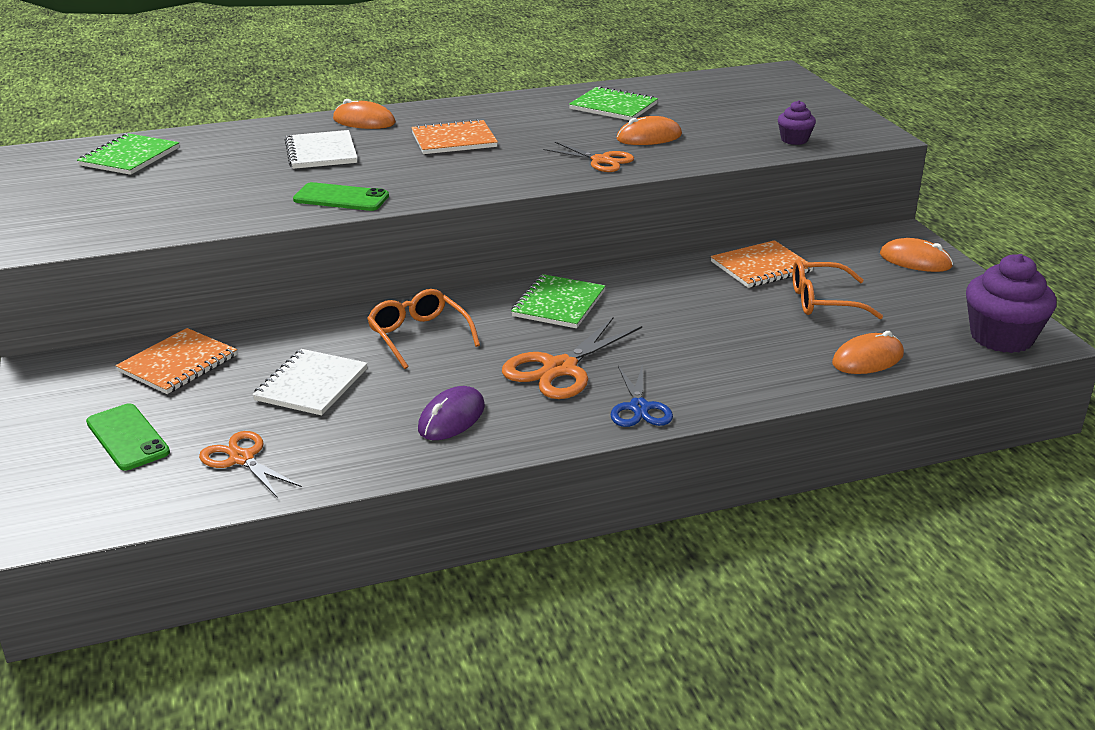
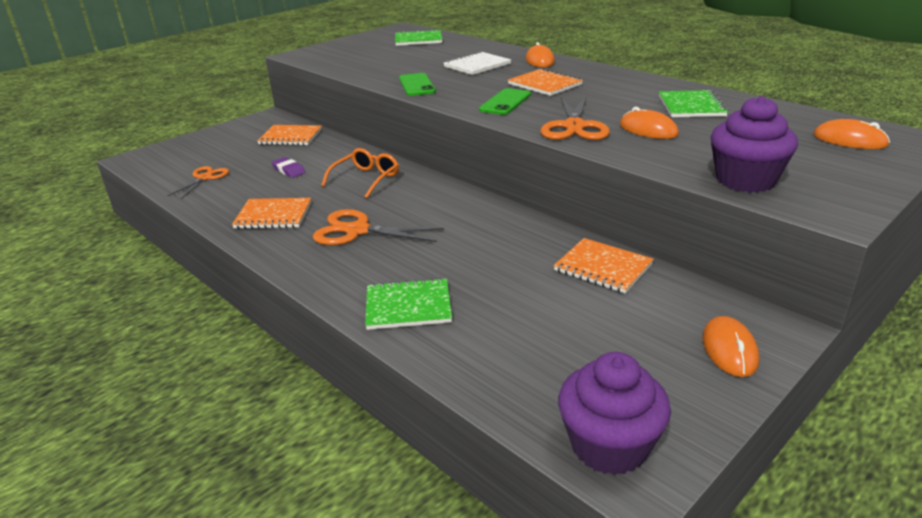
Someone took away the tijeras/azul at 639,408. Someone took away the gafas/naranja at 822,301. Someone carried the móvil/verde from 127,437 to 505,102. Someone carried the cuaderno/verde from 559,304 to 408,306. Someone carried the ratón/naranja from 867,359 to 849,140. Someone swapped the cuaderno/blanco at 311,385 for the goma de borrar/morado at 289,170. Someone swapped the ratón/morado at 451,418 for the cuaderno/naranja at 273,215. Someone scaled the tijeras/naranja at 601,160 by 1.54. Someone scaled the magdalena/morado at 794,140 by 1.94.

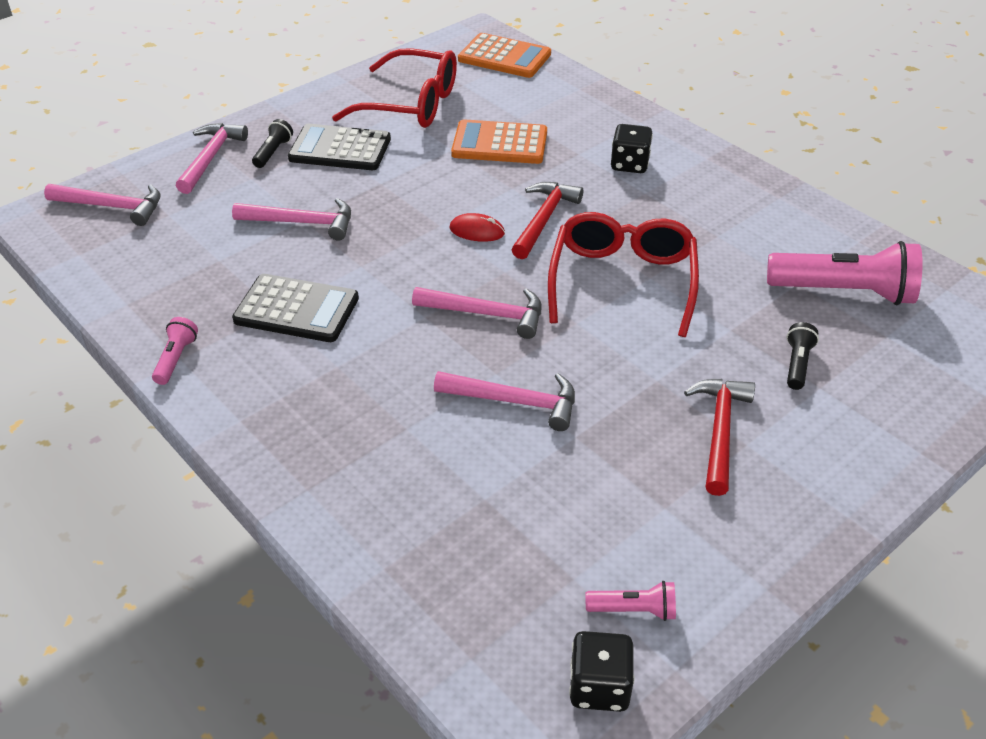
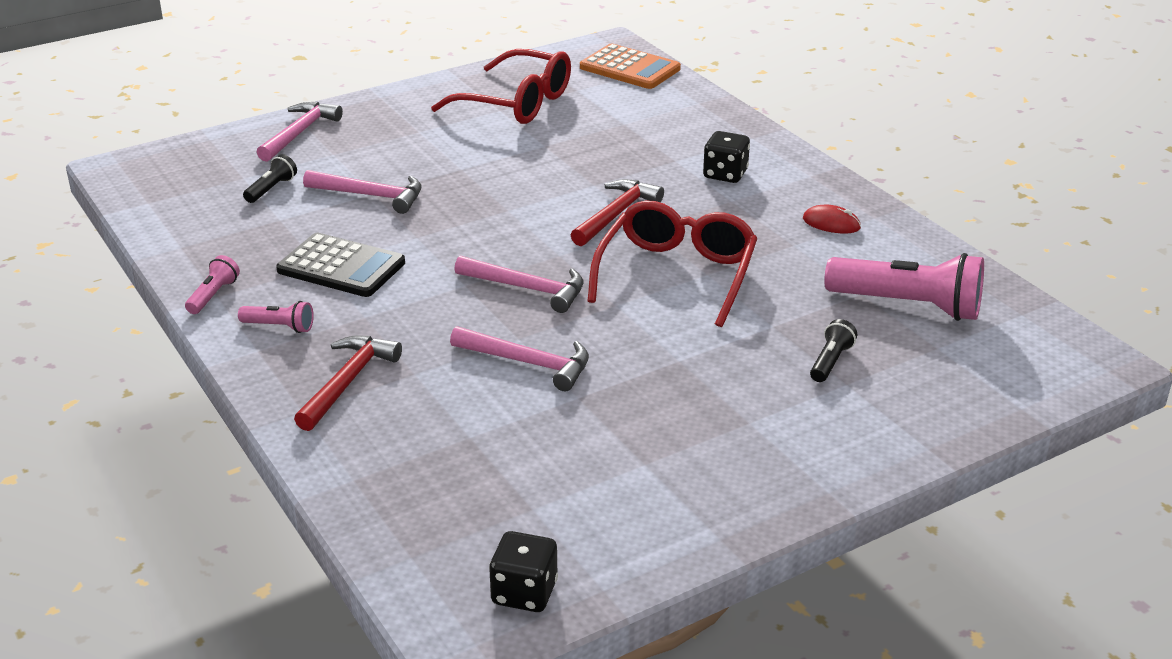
Someone took away the martillo/rosa at 112,207. Someone took away the calculadora/negro at 340,149. Someone took away the calculadora/naranja at 499,144. Someone carried the lámpara de mano/negro from 273,152 to 271,189. Someone carried the ratón/rojo from 477,231 to 831,223. Someone carried the lámpara de mano/rosa from 634,610 to 279,327. Someone carried the martillo/rojo from 719,431 to 347,382.

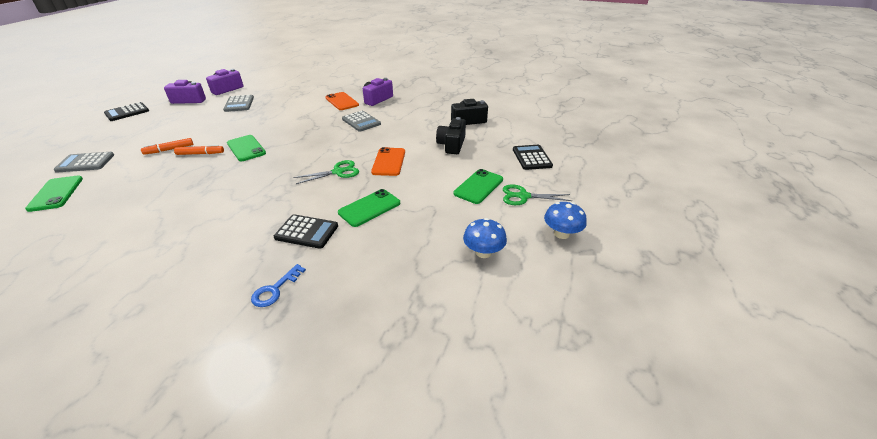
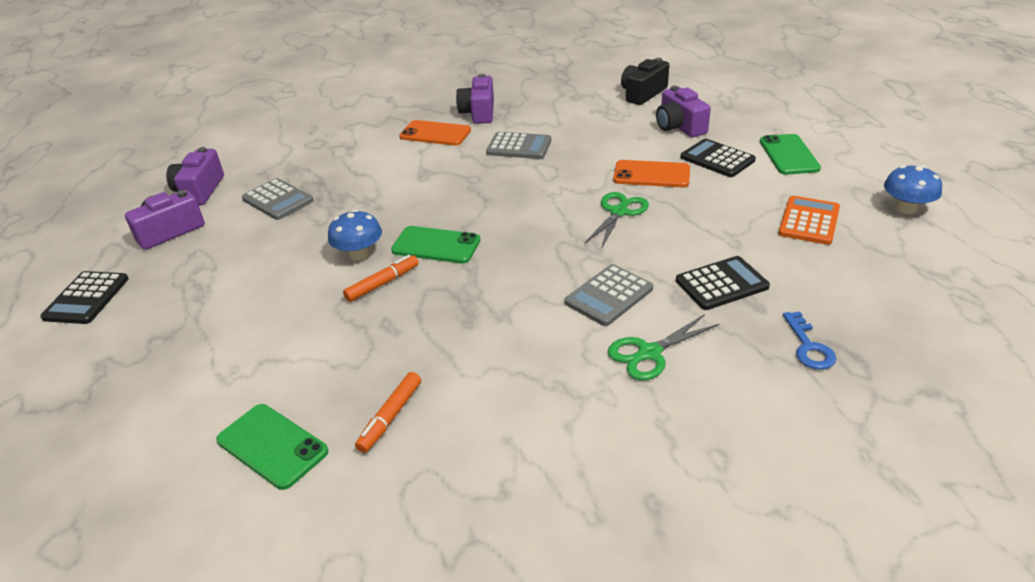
Someone took away the móvil/verde at 369,208. Someone put down the calculadora/naranja at 809,221. Someone carried the calculadora/gris from 85,163 to 609,296. Someone carried the rotulador/naranja from 169,150 to 390,417. Someone carried the tijeras/verde from 523,196 to 649,353. Someone carried the calculadora/negro from 532,158 to 717,159. Someone carried the seta/azul from 561,233 to 359,254. Someone repainted the cámara/negro at 452,145, which became the cámara/morado at 679,126. Someone rotated the móvil/naranja at 389,162 by 45 degrees counterclockwise.

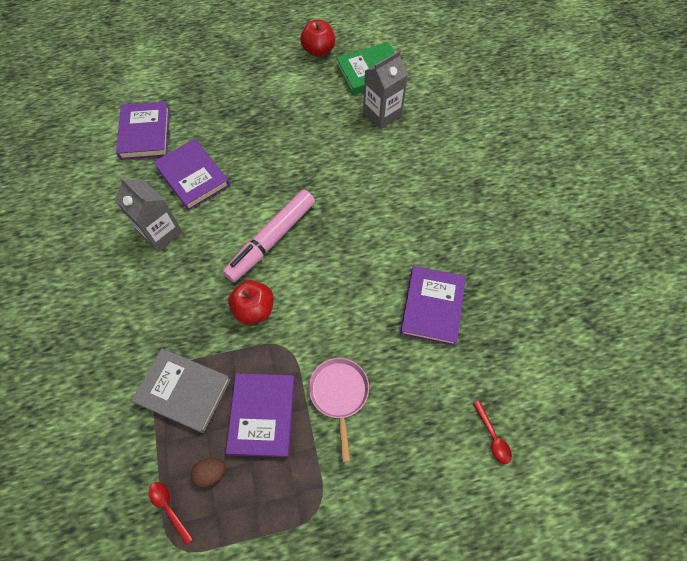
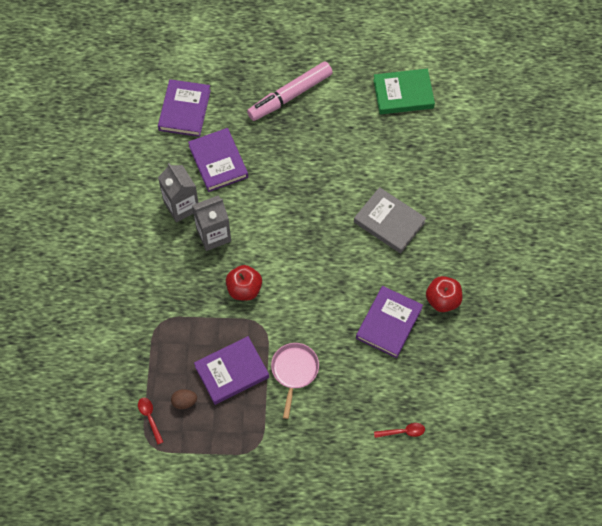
Someone carried the libro/gris from 184,391 to 389,222. Someone carried the rotulador/rosa from 271,239 to 290,95. Someone carried the manzana/rojo from 318,50 to 442,300. Someone carried the cartón de leche/gris from 382,114 to 213,235. Someone rotated the libro/morado at 262,415 by 45 degrees clockwise. Someone rotated the cuchara/rojo at 492,436 by 90 degrees counterclockwise.

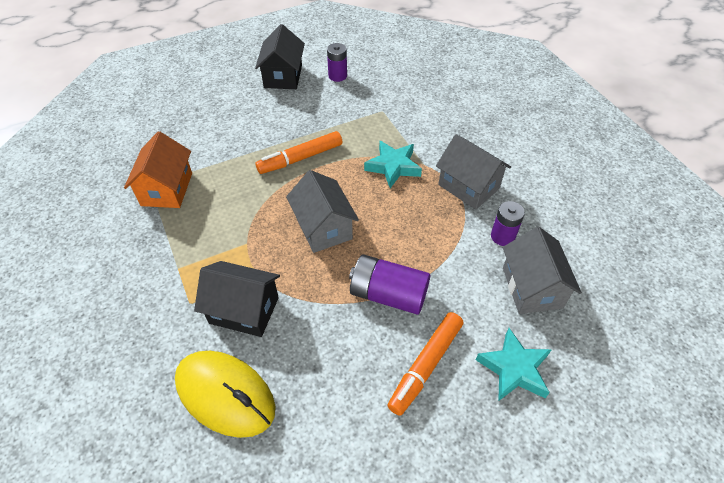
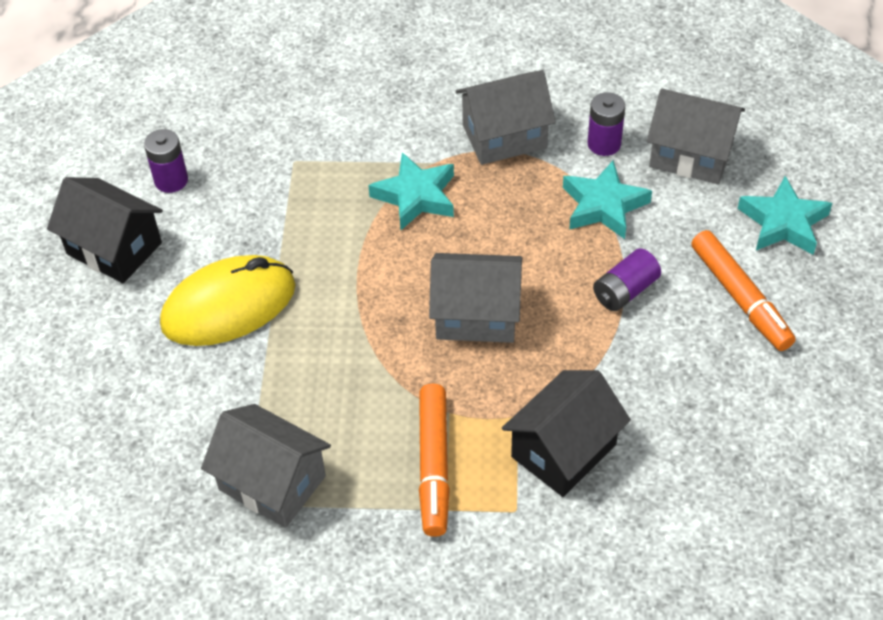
Someone put down the estrella/turquesa at 604,205. Someone carried the ratón/amarillo from 225,394 to 229,306. Someone carried the rotulador/naranja from 301,158 to 434,465. Someone repainted the casa/naranja at 167,189, which became the casa/gris at 272,483. Someone scaled the pila/morado at 388,294 by 0.63.

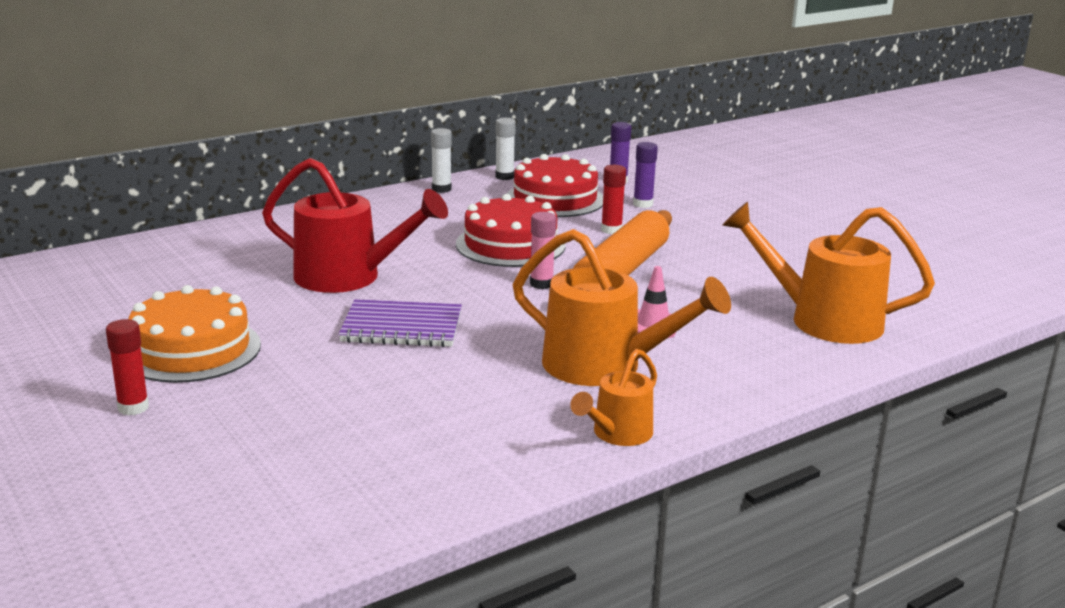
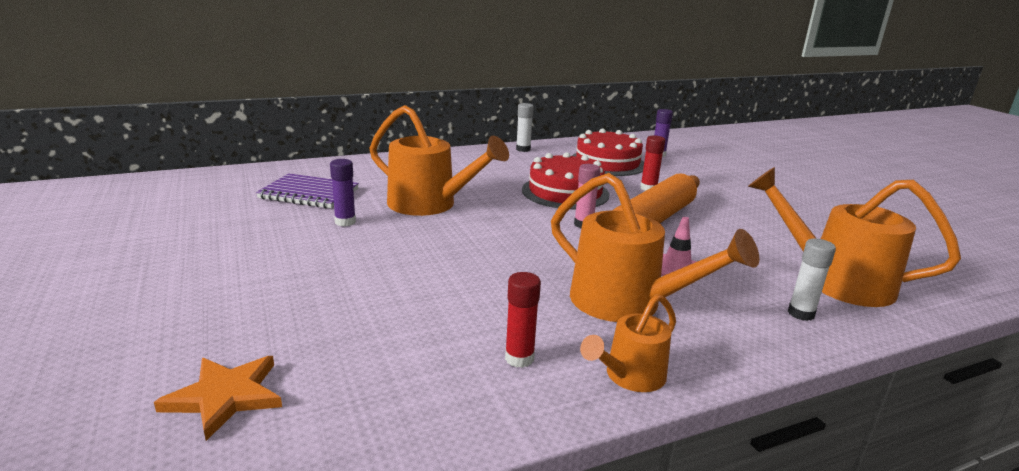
Someone took away the tarta/naranja at 191,349. Someone put down the estrella/naranja at 225,396. Someone carried the barra de pegamento/rojo from 133,407 to 519,358. Someone carried the cuaderno/morado from 402,327 to 309,194. Someone carried the barra de pegamento/blanco from 504,177 to 801,314. Someone carried the barra de pegamento/morado from 643,204 to 345,222. Someone repainted the regadera/rojo at 349,277, which became the regadera/naranja at 431,205.

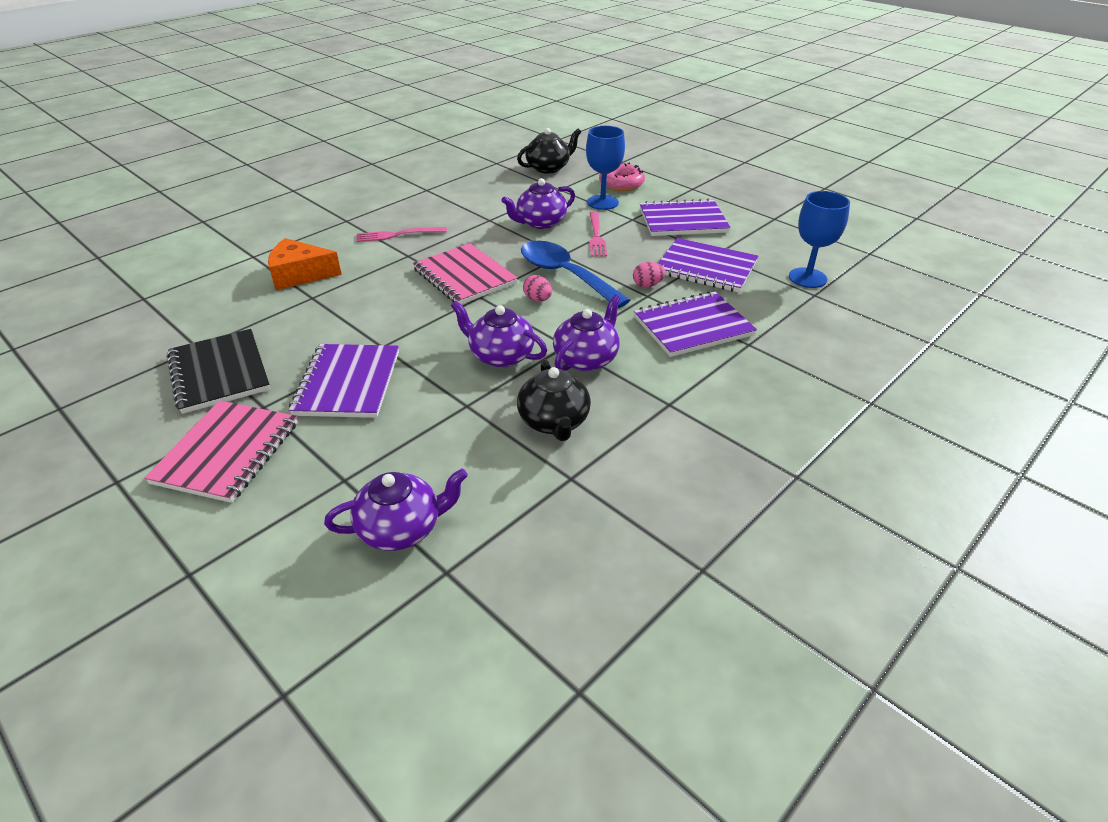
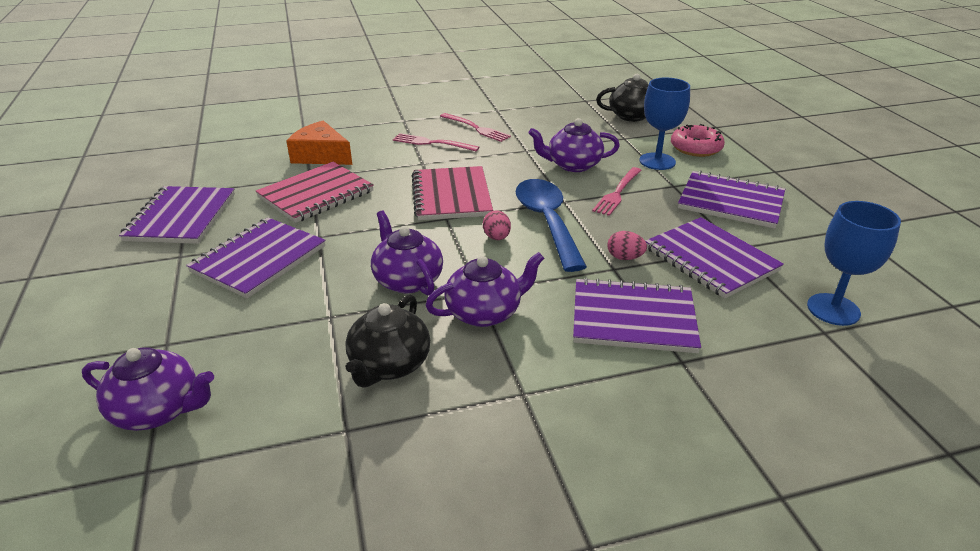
Someone put down the tenedor/rosa at 477,128. Someone carried the cuaderno/rosa from 227,453 to 316,194. Someone repainted the cuaderno/negro at 219,373, which became the cuaderno/morado at 181,217.

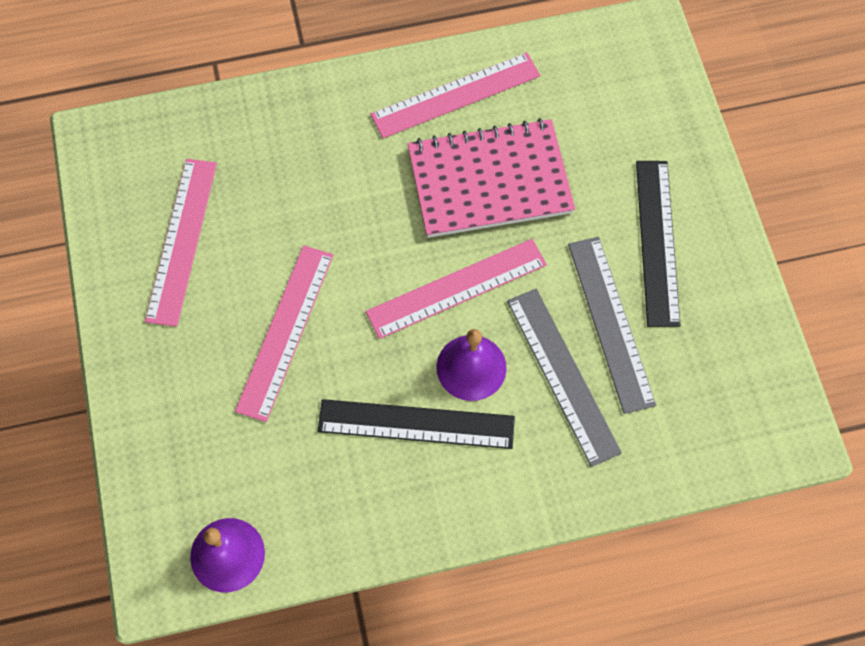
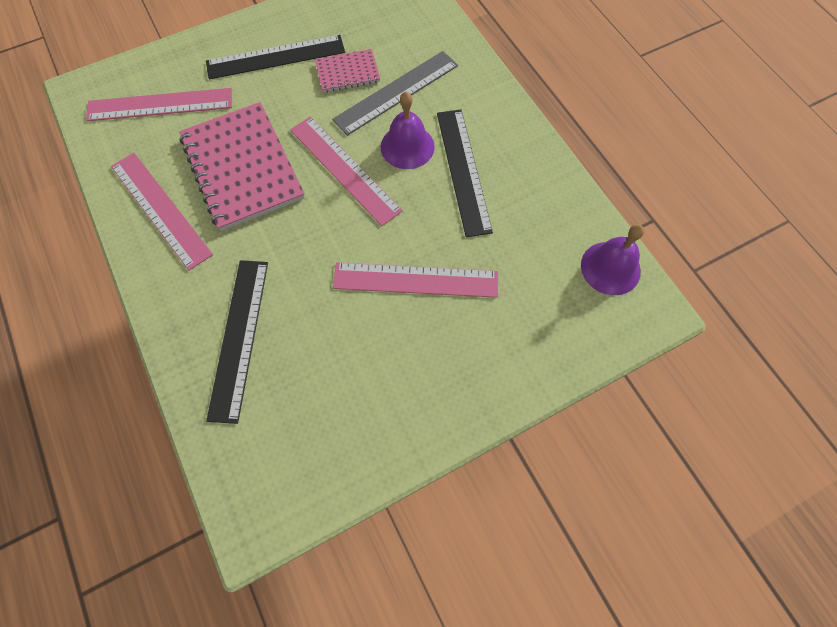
Someone put down the regla/negro at 239,337. Someone carried the regla/rosa from 181,240 to 160,105. Someone swapped the regla/gris at 611,323 for the cuaderno/rosa at 348,72.

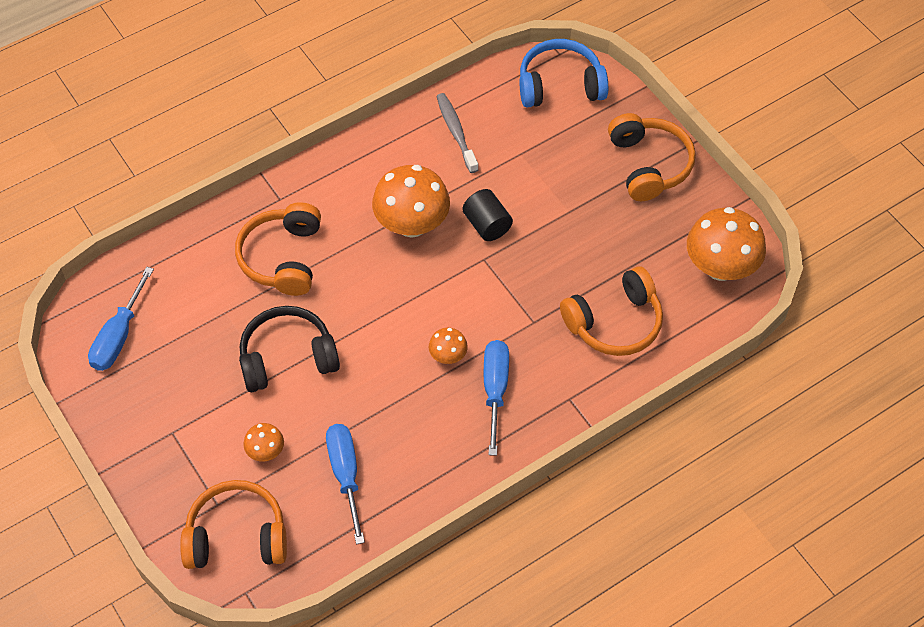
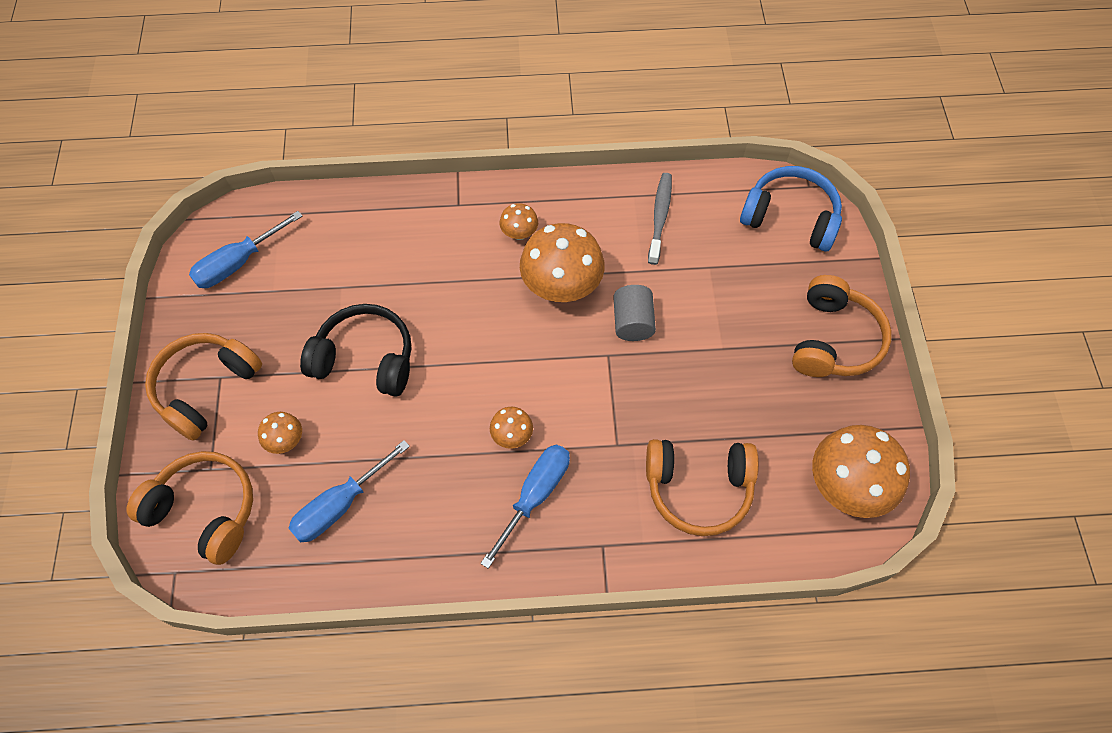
Someone put down the seta/naranja at 519,233. Someone carried the auriculares/naranja from 283,258 to 206,388. Someone repainted the cilindro/negro at 487,225, which became the cilindro/gris at 632,322. Someone rotated the destornillador/azul at 346,475 by 150 degrees counterclockwise.

